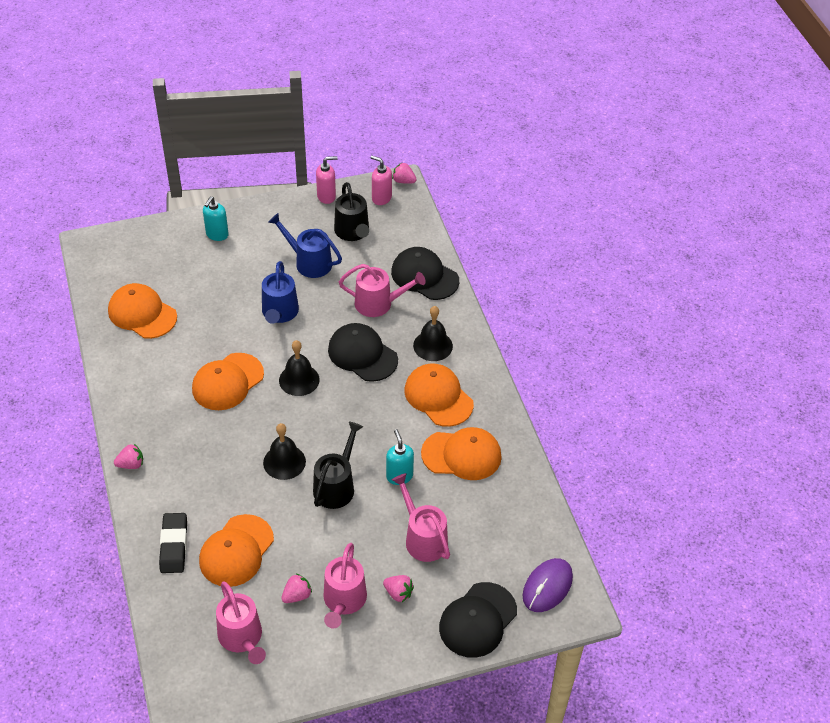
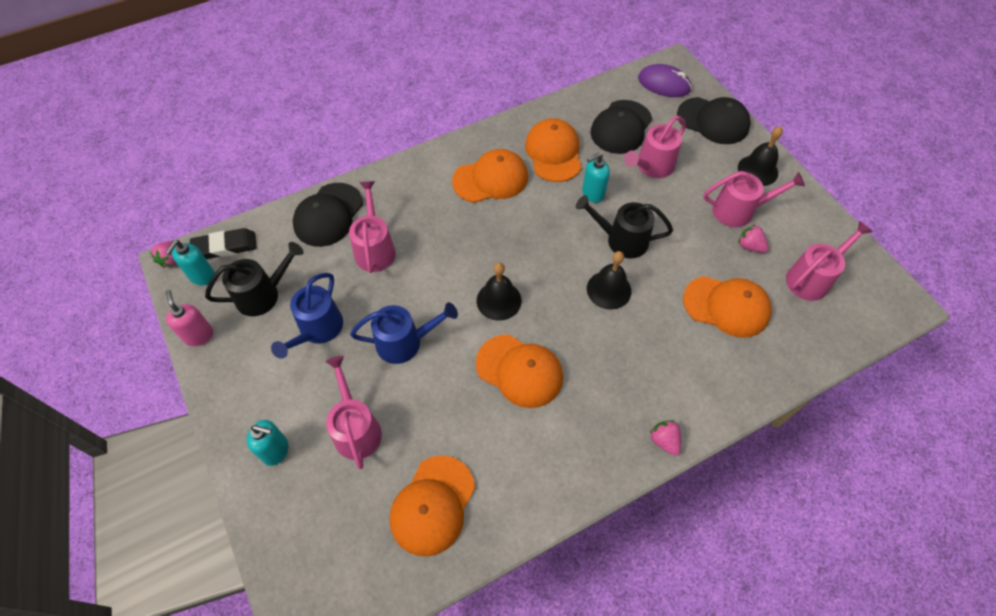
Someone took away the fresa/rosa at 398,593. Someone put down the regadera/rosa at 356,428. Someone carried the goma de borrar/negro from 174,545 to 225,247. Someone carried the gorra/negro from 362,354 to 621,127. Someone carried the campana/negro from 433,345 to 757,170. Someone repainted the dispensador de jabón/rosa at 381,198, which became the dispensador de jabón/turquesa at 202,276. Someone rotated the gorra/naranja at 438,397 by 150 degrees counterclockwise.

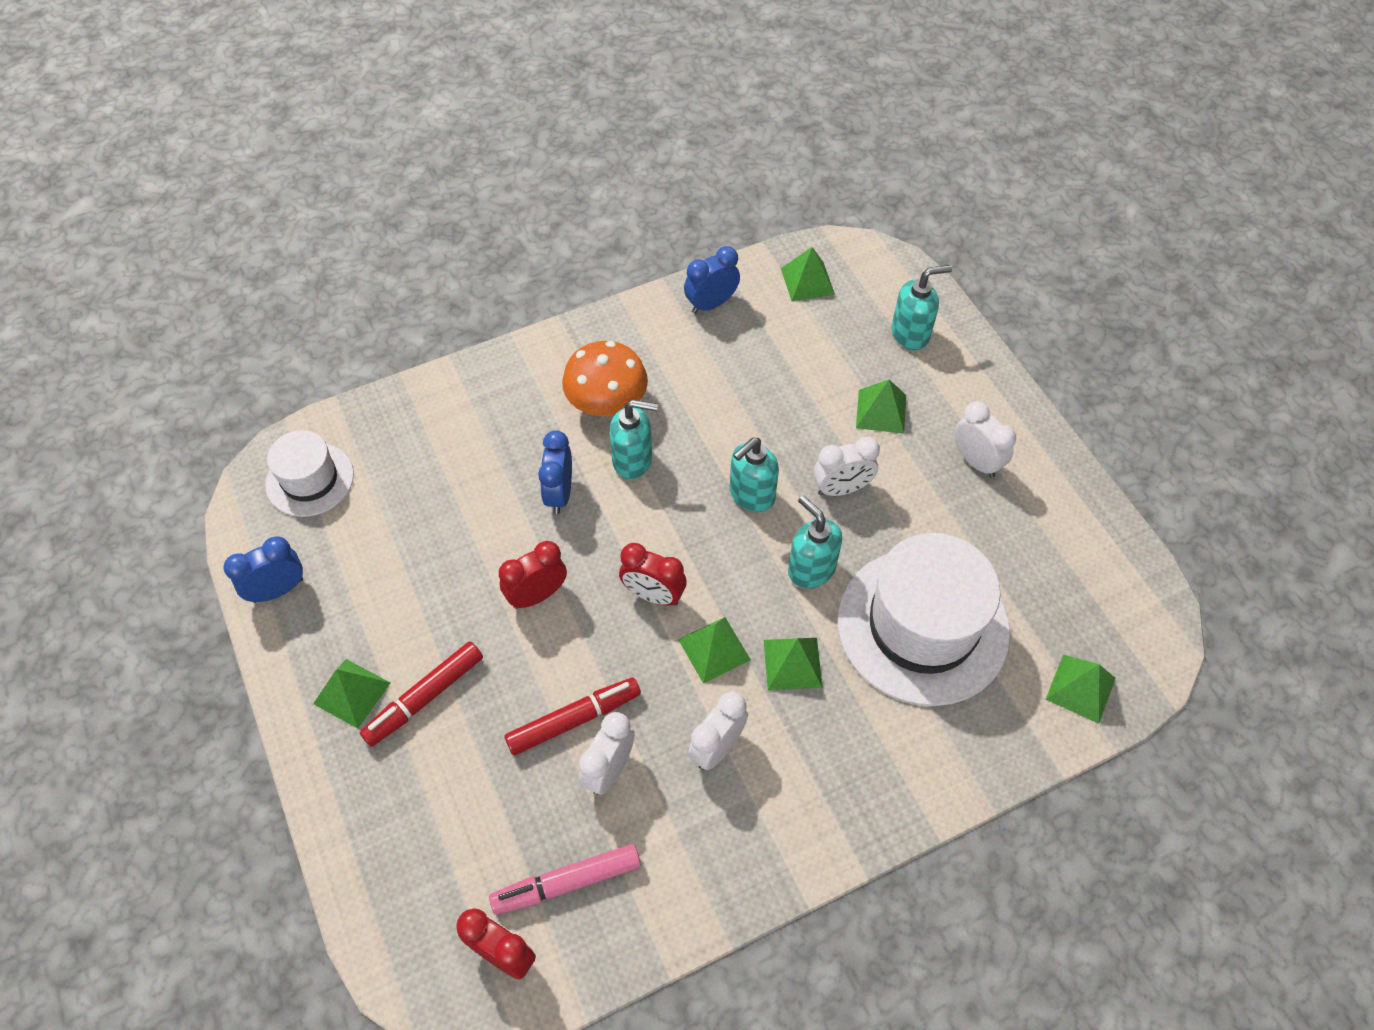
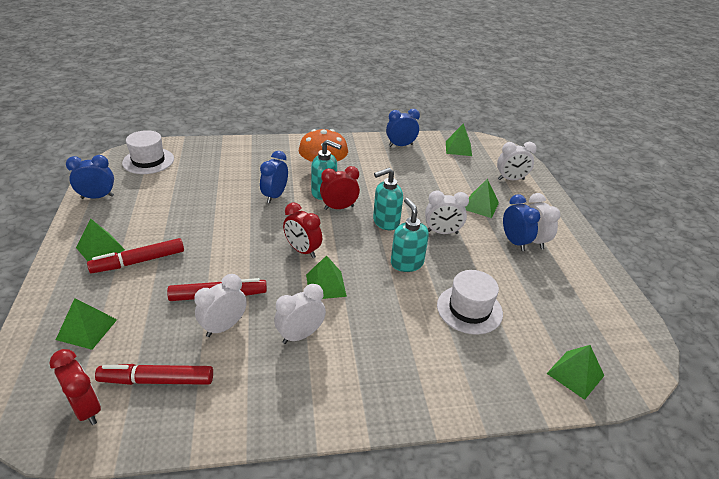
Someone put down the despertador/azul at 514,242. Someone carried the despertador/rojo from 537,595 to 339,207. Someone carried the pirámide/verde from 792,663 to 87,329. Someone swapped the dispensador de jabón/turquesa at 910,334 for the despertador/blanco at 511,179. Someone repainted the rotulador/rosa at 567,882, which became the rotulador/rojo at 157,380. Someone scaled the sombrero/blanco at 922,626 by 0.55.

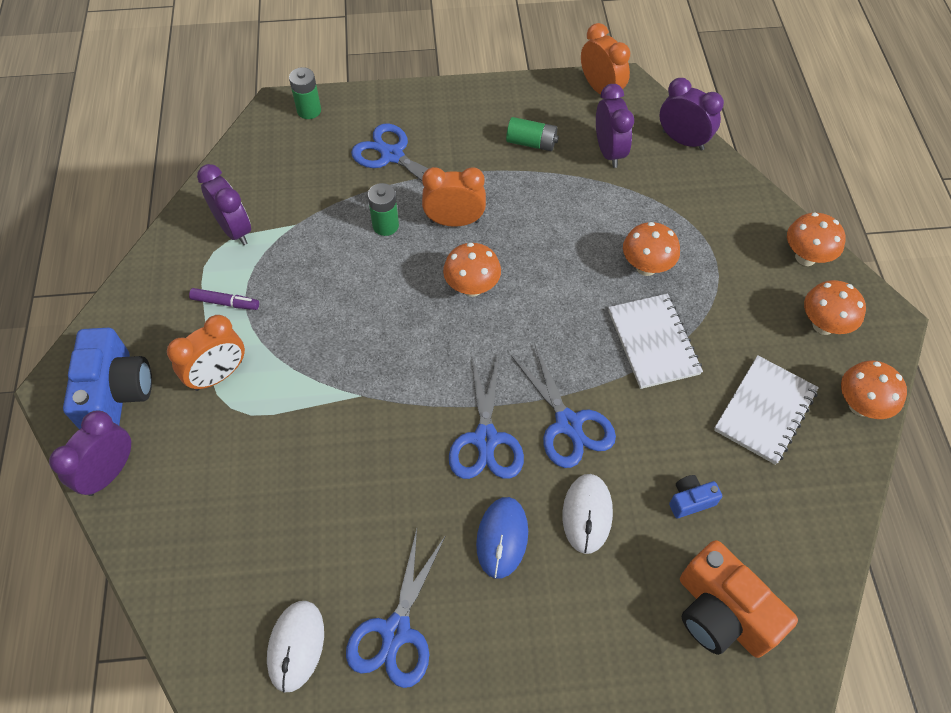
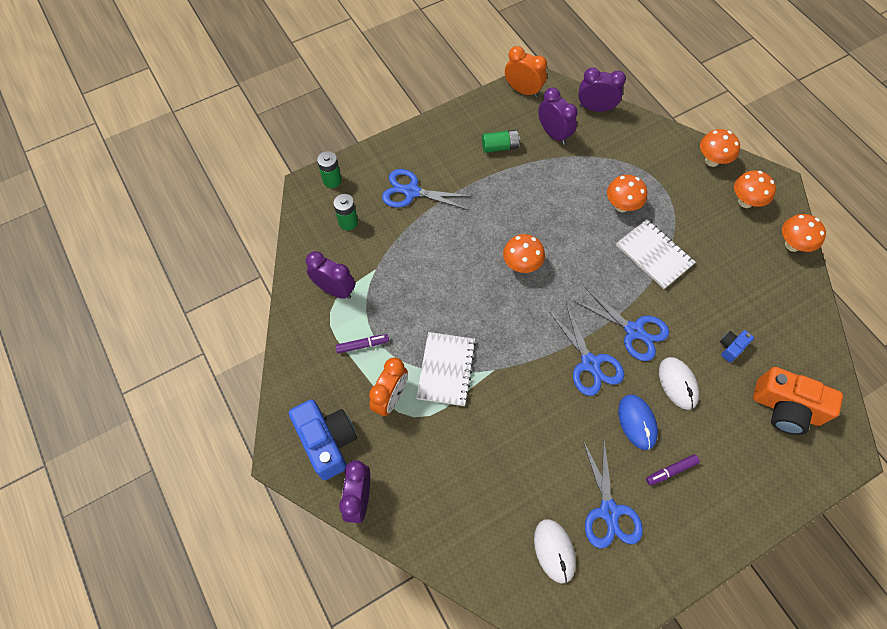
Someone took away the despertador/naranja at 454,221. Someone put down the rotulador/morado at 671,471. Someone carried the pila/verde from 385,225 to 348,222. Someone carried the cuaderno/blanco from 765,411 to 446,369.

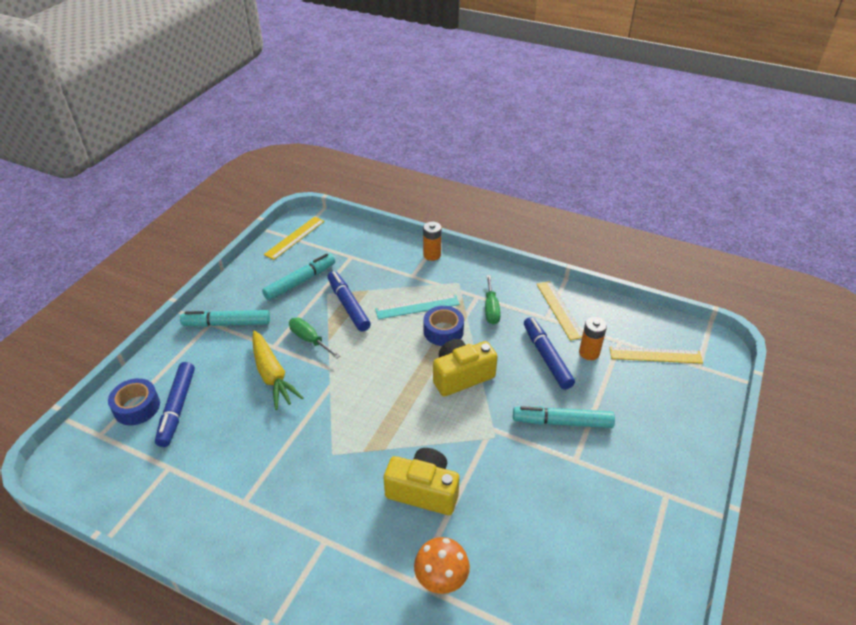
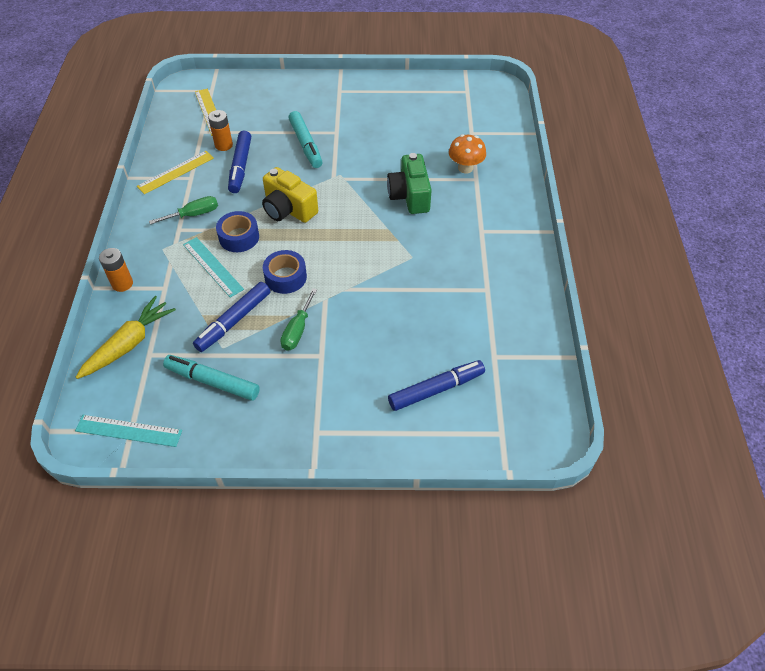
Someone took away the rotulador/turquesa at 227,324. Someone carried the cinta adhesiva/azul from 137,407 to 285,277. Someone carried the zanahoria/amarillo from 272,375 to 129,344. Someone repainted the regla/amarillo at 294,237, which became the regla/turquesa at 128,431. Someone repainted the cámara/amarillo at 423,491, which became the cámara/verde at 410,196. Someone rotated the rotulador/azul at 546,357 by 45 degrees counterclockwise.

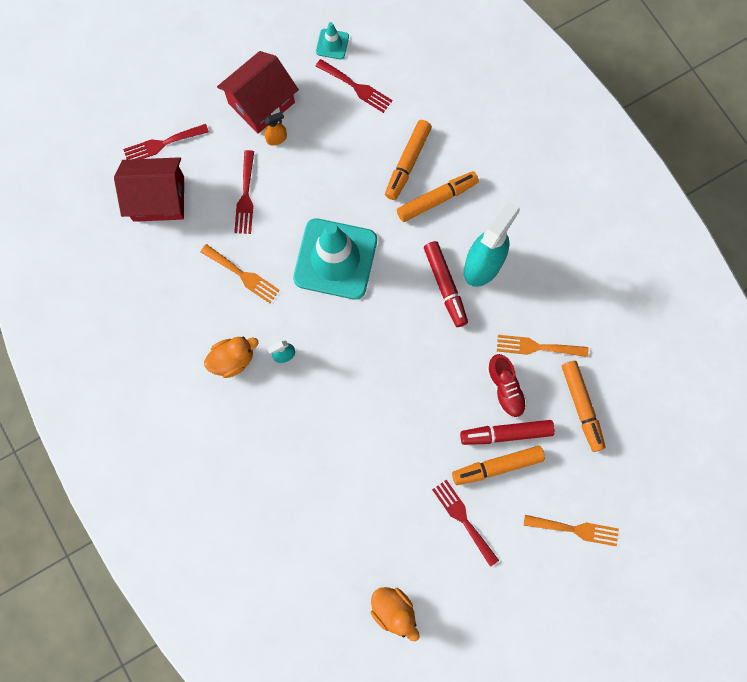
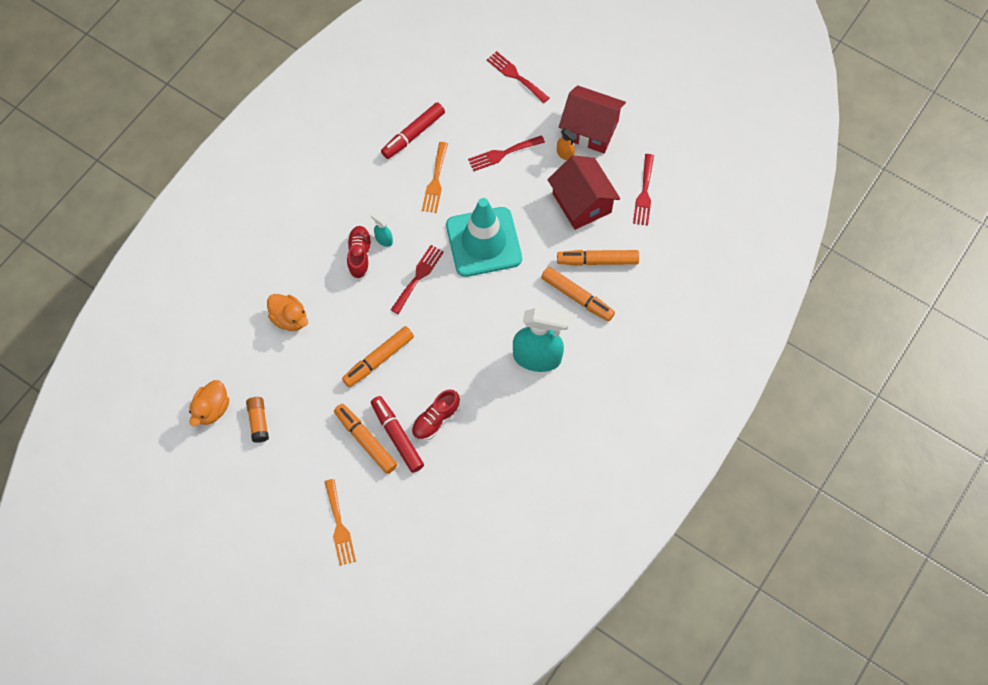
Someone took away the cono de tráfico/turquesa at 332,44. Someone took away the tenedor/naranja at 537,347. Someone put down the barra de pegamento/naranja at 258,422. Someone put down the zapato/rojo at 359,255. Someone carried the casa/rojo from 158,198 to 581,203. Someone carried the pato/naranja from 233,359 to 289,318. Someone carried the rotulador/rojo from 445,286 to 413,134. Someone carried the tenedor/rojo from 463,519 to 418,276. Someone carried the rotulador/naranja from 581,407 to 378,359.

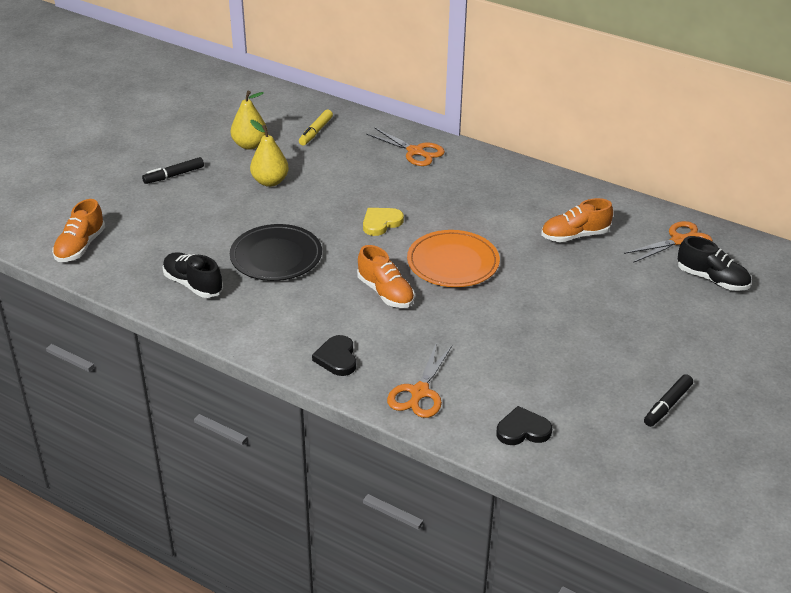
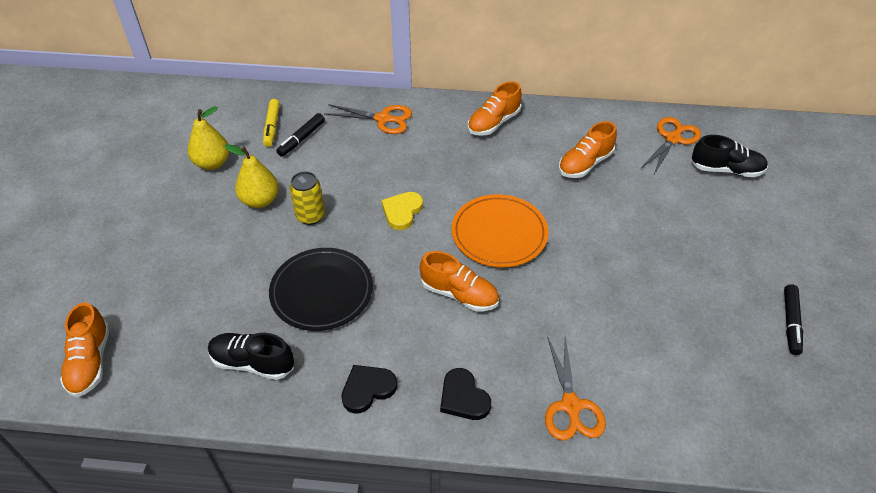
Someone put down the lata/amarillo at 310,216. Someone put down the zapato/naranja at 493,123. Someone carried the rotulador/negro from 174,175 to 301,139. Someone carried the corazón/negro from 523,430 to 367,389.

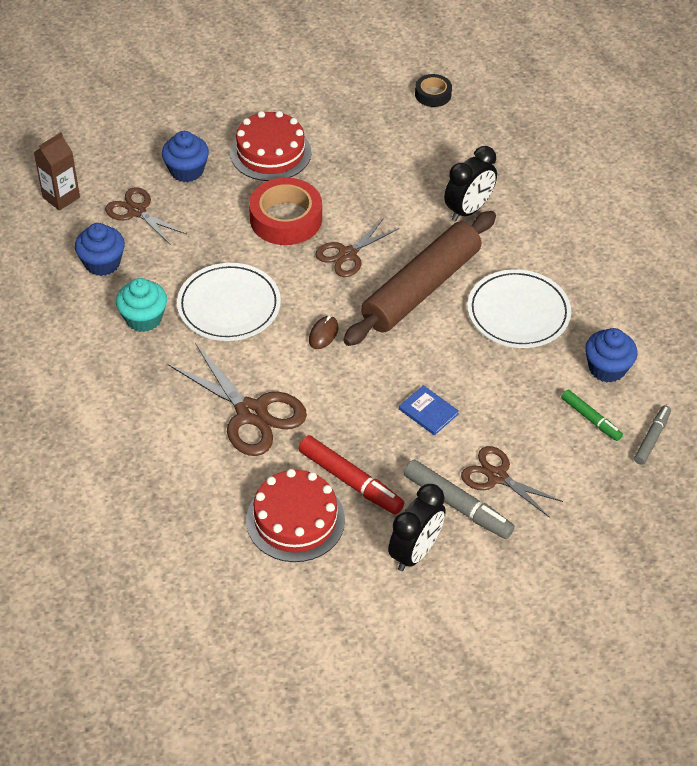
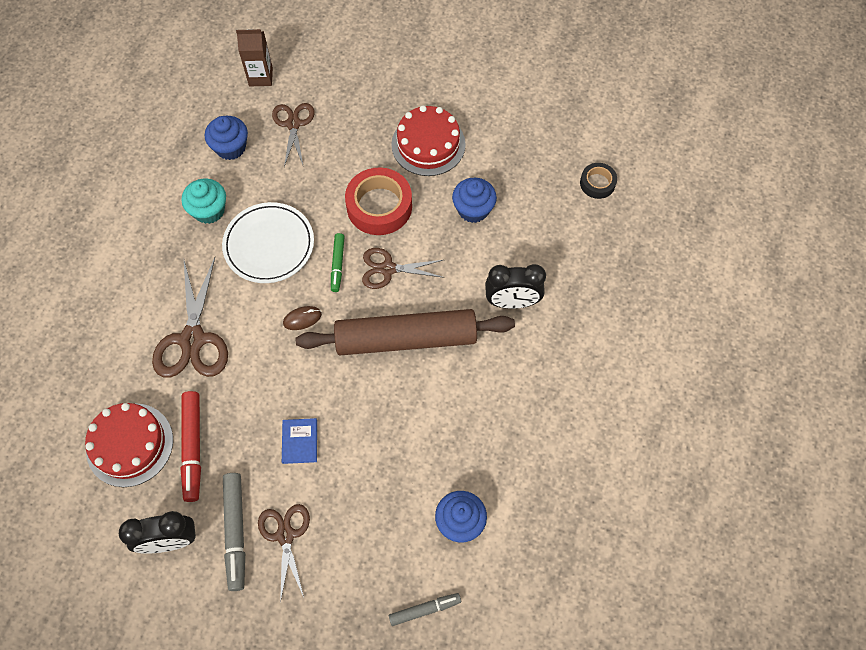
Someone took away the plato/blanco at 518,312. Someone carried the magdalena/azul from 187,171 to 473,209. Someone carried the rotulador/verde from 590,419 to 337,264.

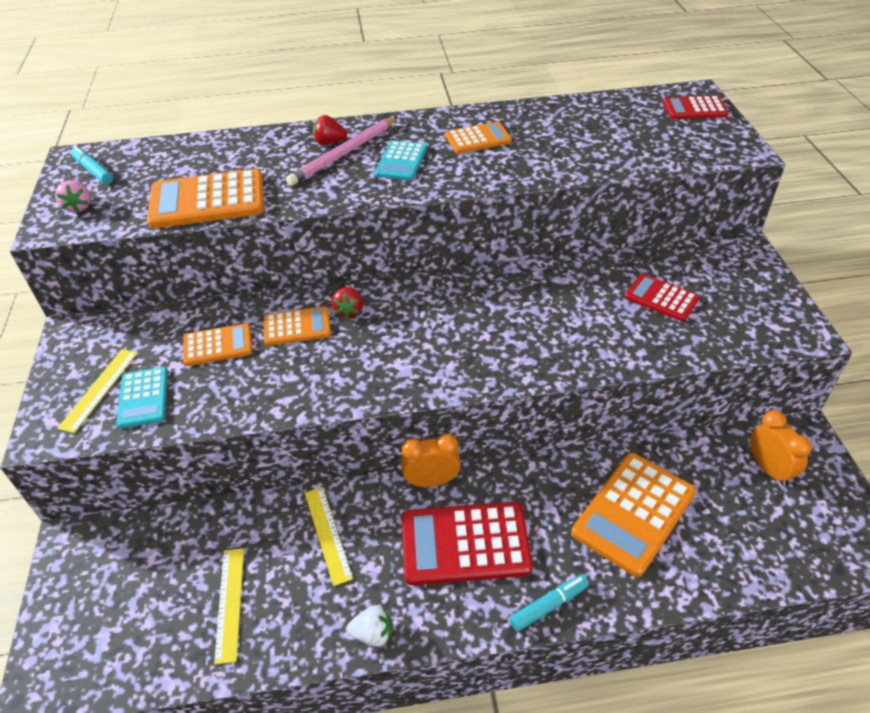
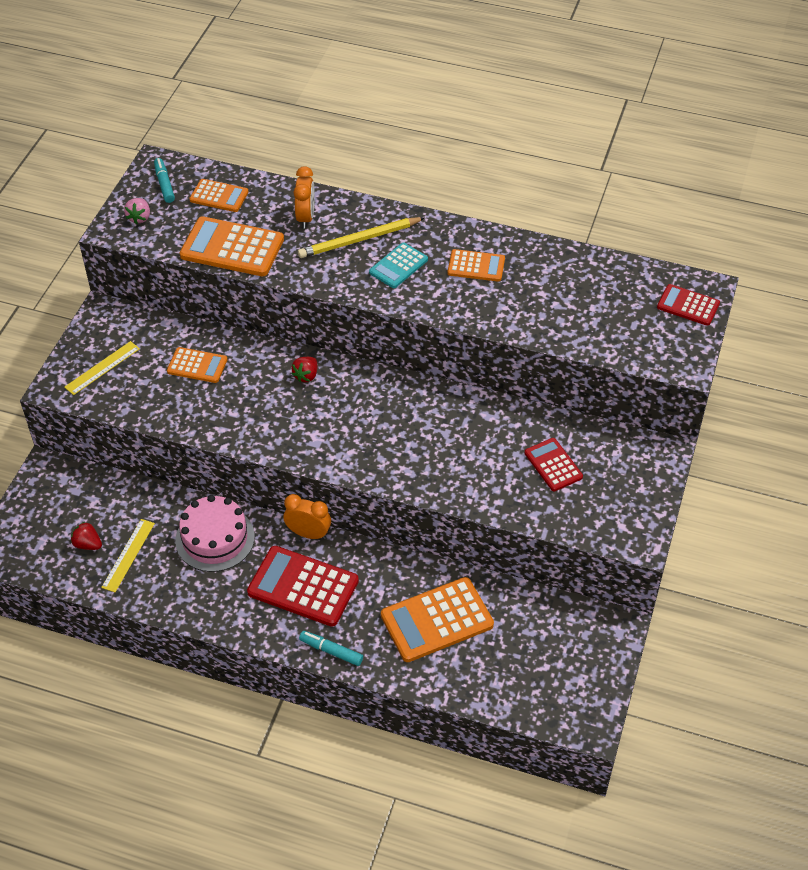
Someone took away the calculadora/turquesa at 143,398. Someone took away the fresa/blanco at 373,633. Someone carried the calculadora/naranja from 297,327 to 219,196. Someone carried the fresa/rojo from 329,143 to 88,544. Someone carried the despertador/naranja from 768,469 to 306,217. Someone swapped the regla/amarillo at 328,534 for the tarta/rosa at 215,538. Someone repainted the lápiz/rosa at 344,154, which became the lápiz/amarillo at 359,240. Someone rotated the rotulador/turquesa at 549,606 by 150 degrees counterclockwise.

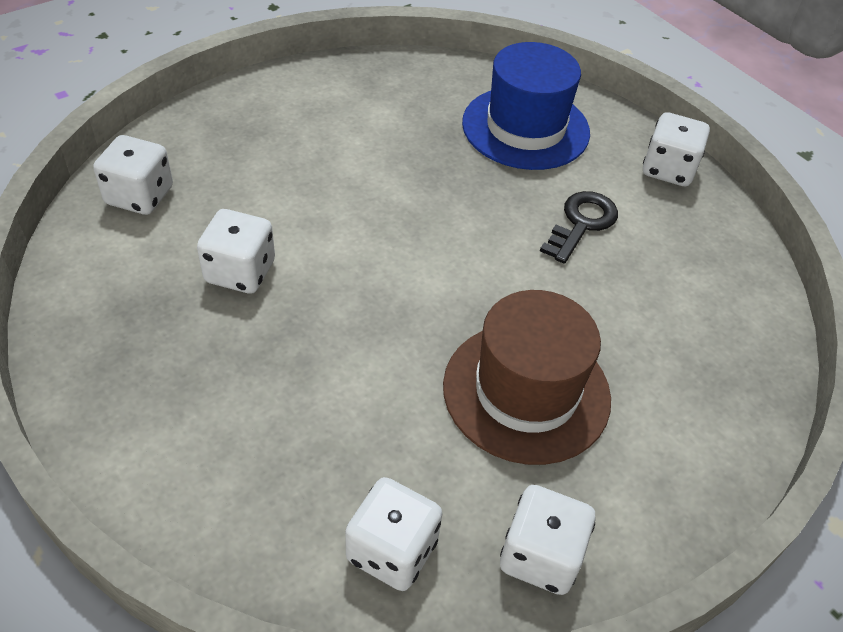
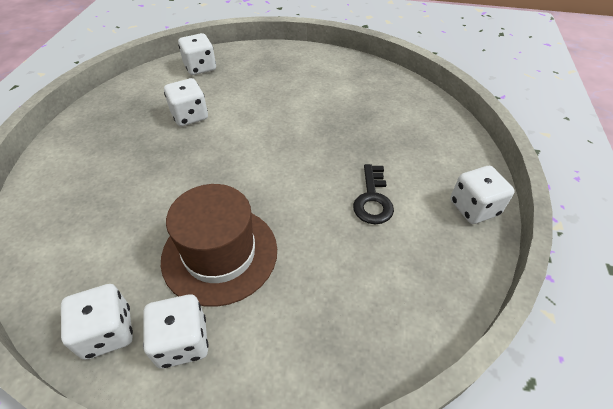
Someone took away the sombrero/azul at 525,128. Someone carried the dado/blanco from 392,551 to 182,341. Someone rotated the llave/negro at 581,223 by 105 degrees clockwise.

